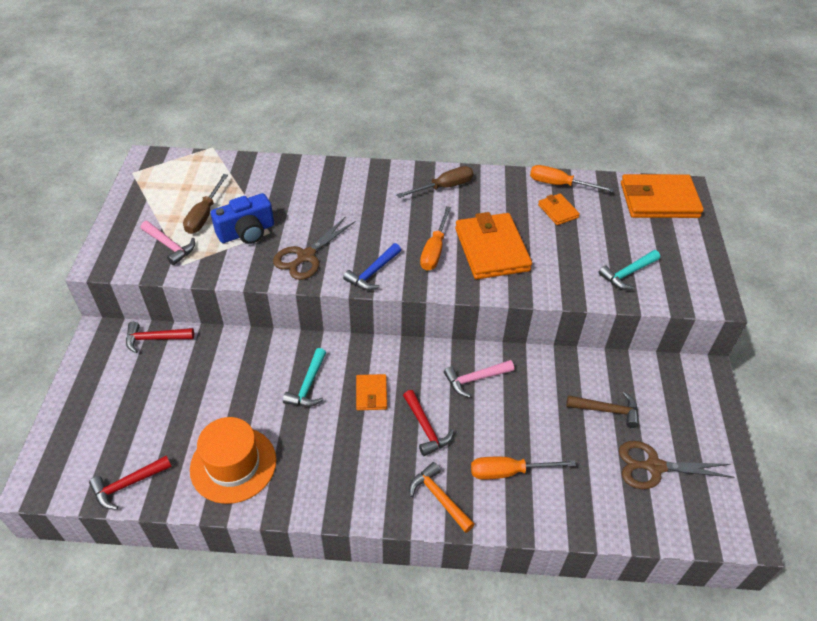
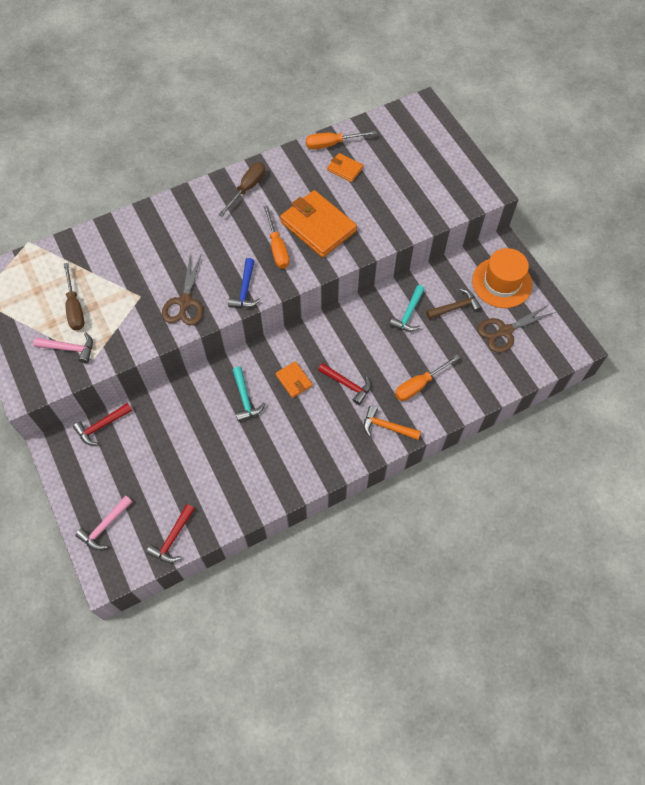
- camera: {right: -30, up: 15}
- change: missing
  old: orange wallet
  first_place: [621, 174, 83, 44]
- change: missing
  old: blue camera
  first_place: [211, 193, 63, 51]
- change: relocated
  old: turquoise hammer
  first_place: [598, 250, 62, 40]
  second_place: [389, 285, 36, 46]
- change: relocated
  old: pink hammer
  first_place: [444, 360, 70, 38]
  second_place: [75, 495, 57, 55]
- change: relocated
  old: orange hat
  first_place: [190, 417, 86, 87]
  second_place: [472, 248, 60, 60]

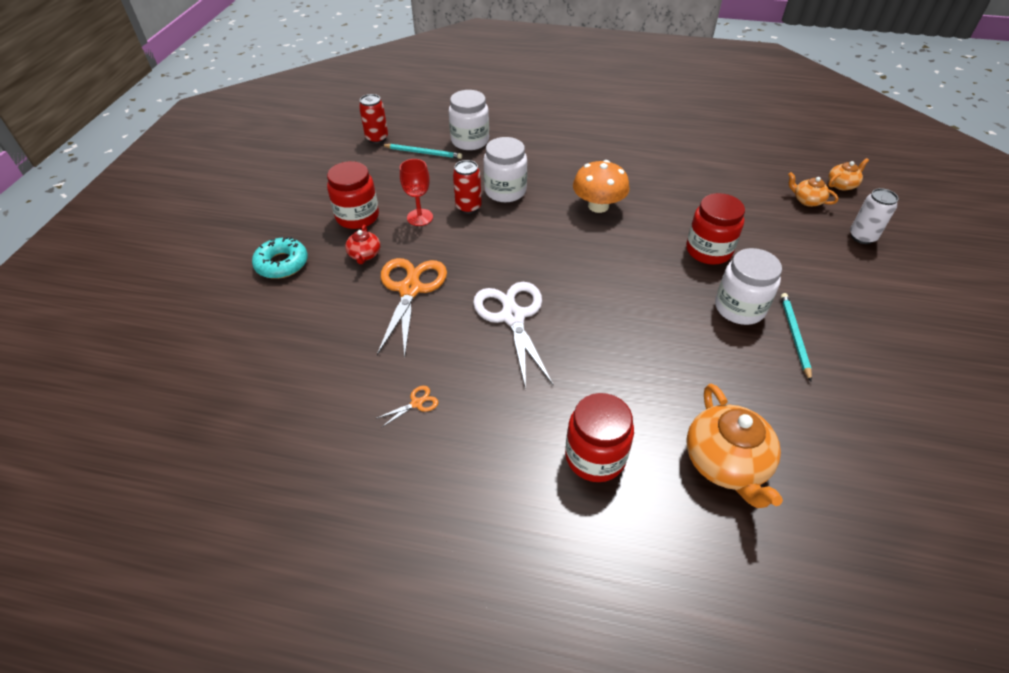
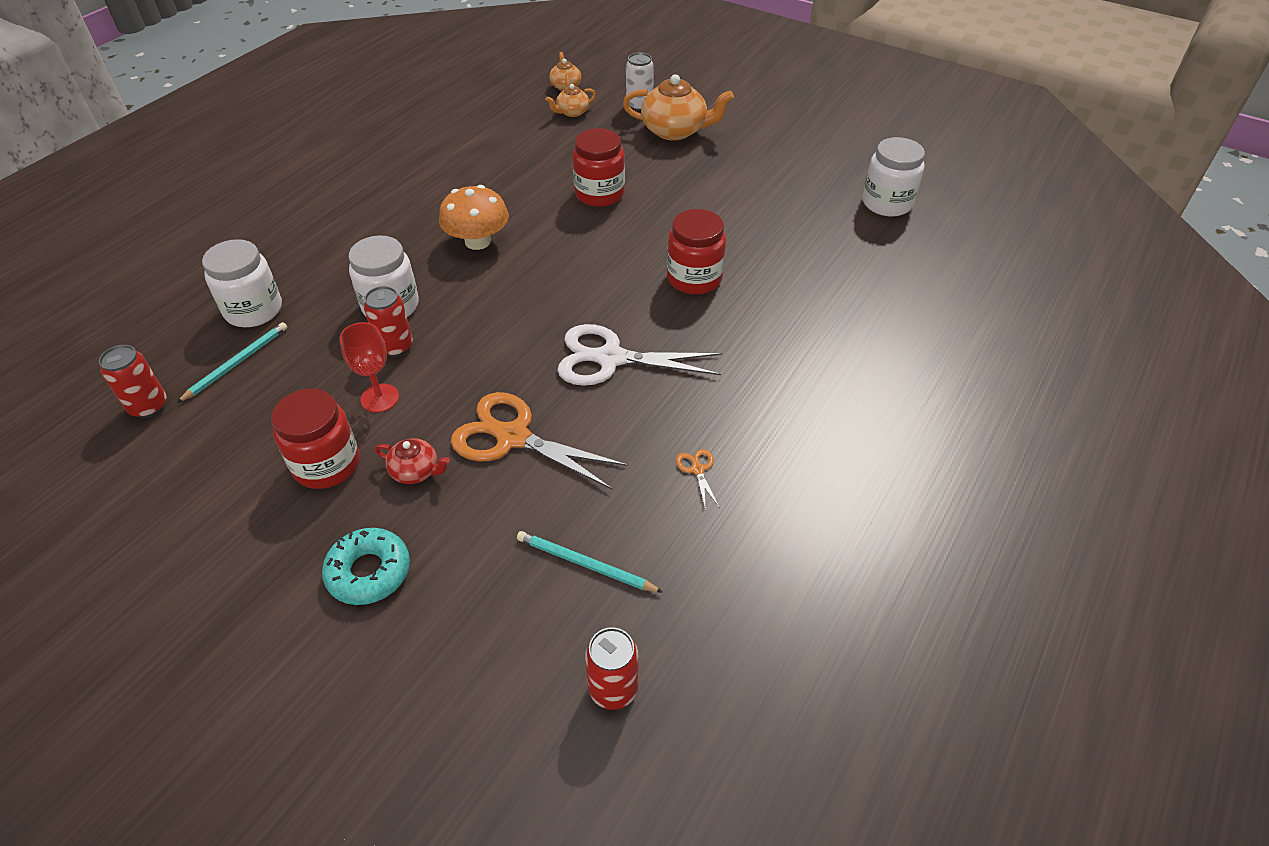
- camera: {right: -70, up: 0}
- change: relocated
  old: white jar
  first_place: [715, 248, 67, 77]
  second_place: [863, 137, 62, 80]
- change: relocated
  old: turquoise pencil
  first_place: [781, 293, 31, 88]
  second_place: [517, 531, 146, 62]
- change: relocated
  old: orange teapot
  first_place: [687, 384, 96, 124]
  second_place: [623, 74, 111, 67]
- change: relocated
  old: red jar
  first_place: [565, 393, 69, 89]
  second_place: [667, 209, 59, 85]
- change: appeared
  new: red can
  second_place: [585, 627, 53, 83]

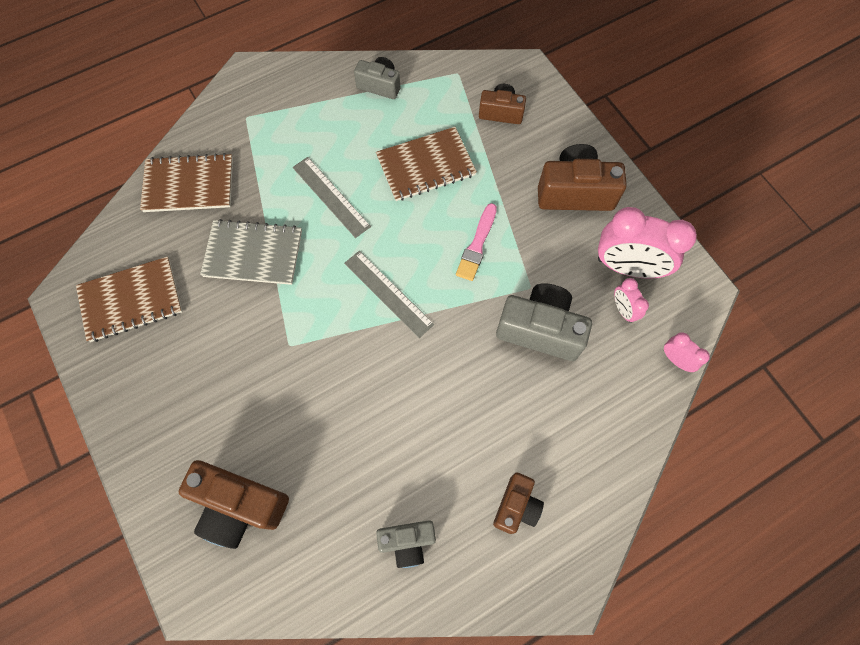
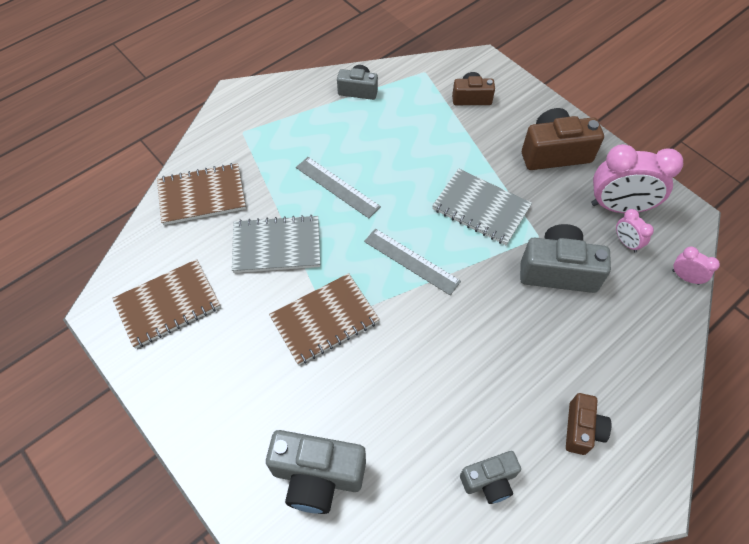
- camera: {right: -10, up: -10}
- change: relocated
  old: brown notebook
  first_place: [376, 127, 101, 74]
  second_place: [269, 273, 111, 92]
- change: exchanged
  old: pink brush
  new: grey notebook
  first_place: [456, 203, 41, 78]
  second_place: [432, 169, 100, 76]
- change: colour
  old: brown camera
  new: grey camera
  first_place: [179, 460, 110, 89]
  second_place: [266, 430, 100, 84]

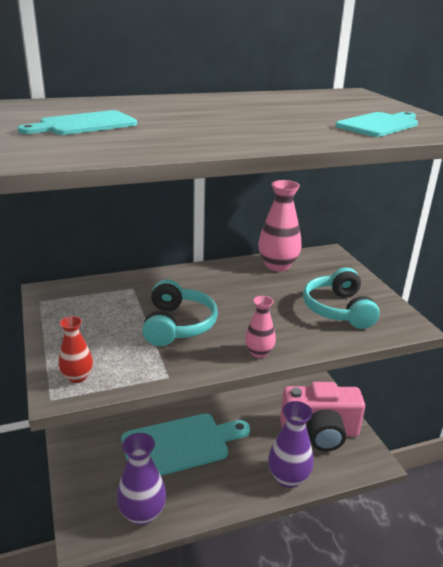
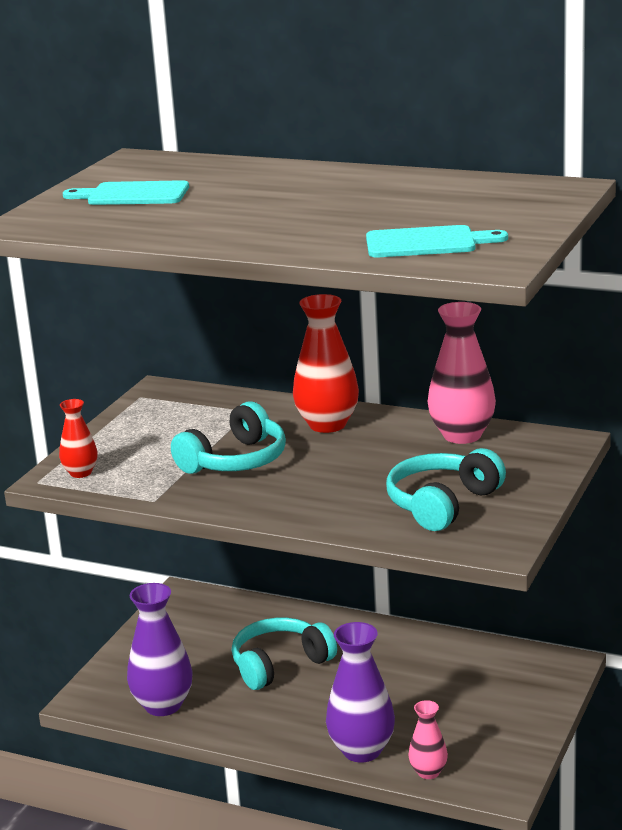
- camera: {right: 45, up: -5}
- change: relocated
  old: pink vase
  first_place: [245, 296, 31, 62]
  second_place: [408, 700, 40, 79]
- change: missing
  old: pink camera
  first_place: [280, 382, 85, 69]
- change: exchanged
  old: turquoise cutting board
  new: turquoise headphones
  first_place: [121, 413, 129, 63]
  second_place: [232, 617, 105, 73]
- change: appeared
  new: red vase
  second_place: [293, 294, 66, 139]

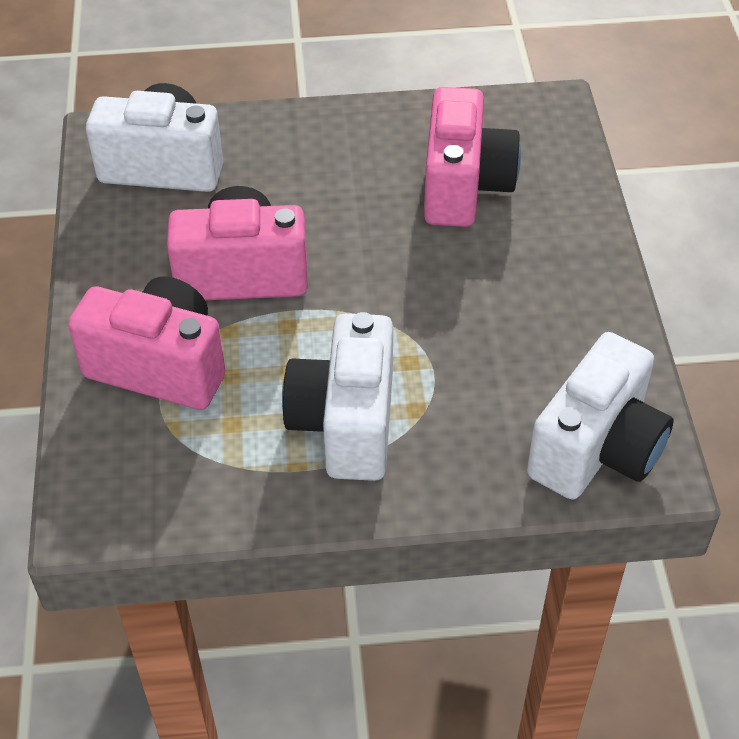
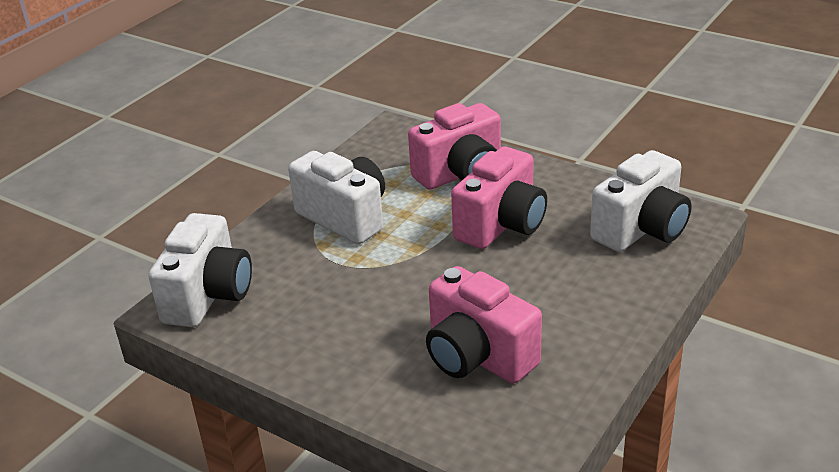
- camera: {right: 130, up: -15}
- change: spun
  old: white camera
  first_place: [527, 332, 146, 167]
  second_place: [148, 213, 104, 114]
  degrees: -150

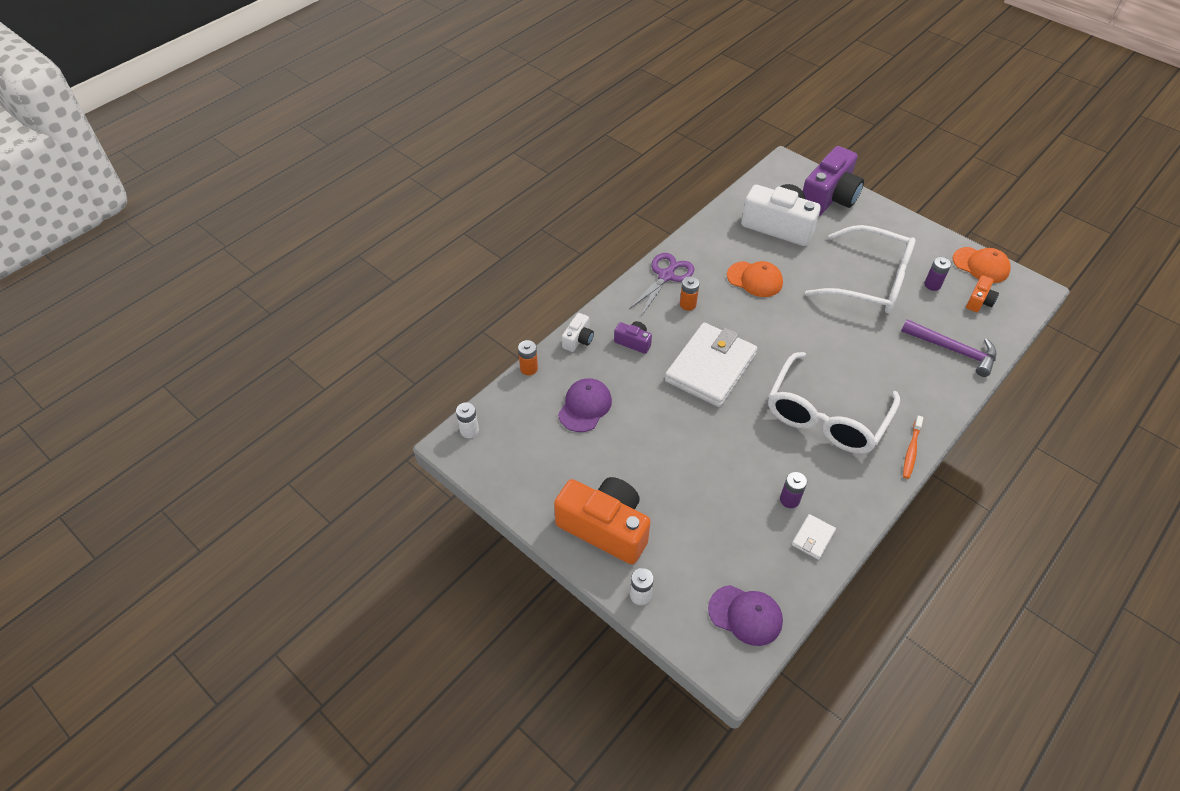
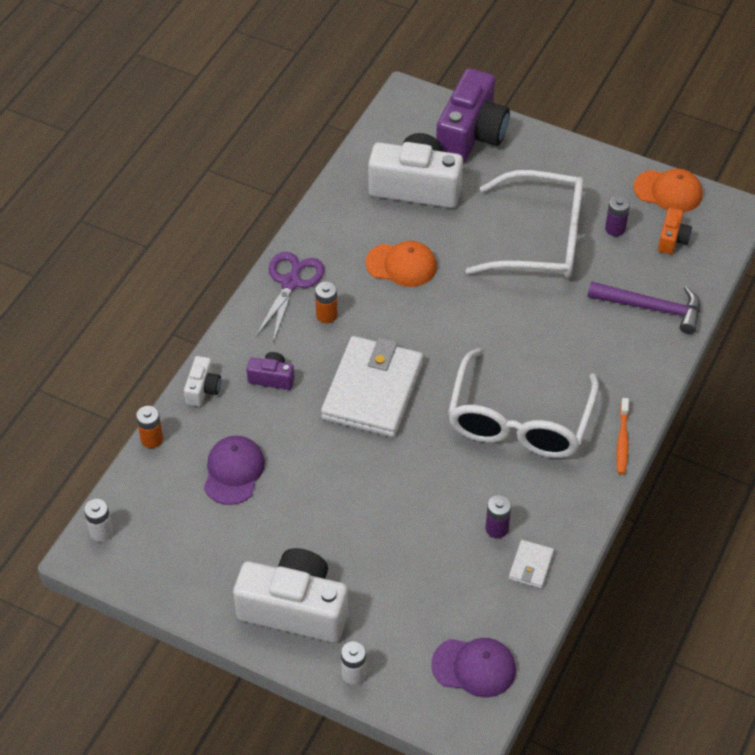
- camera: {right: -15, up: 0}
- change: colour
  old: orange camera
  new: white camera
  first_place: [554, 477, 97, 87]
  second_place: [233, 548, 115, 95]

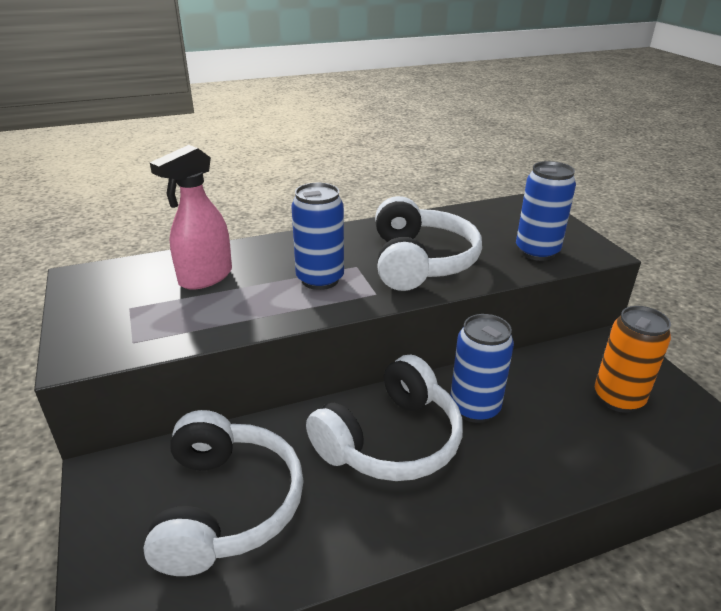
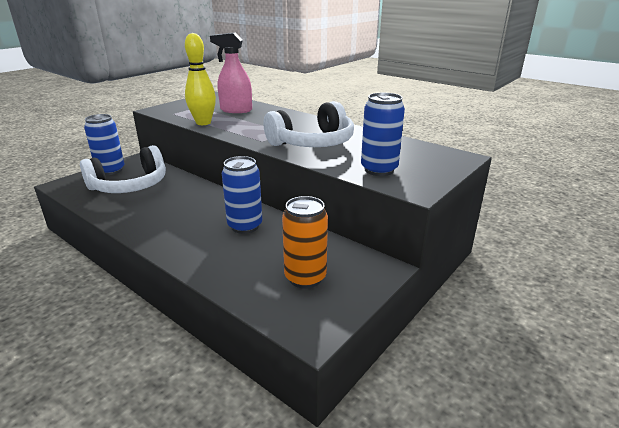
- camera: {right: 60, up: -5}
- change: relocated
  old: blue can
  first_place: [291, 183, 53, 107]
  second_place: [84, 114, 41, 61]
- change: missing
  old: white headphones
  first_place: [306, 355, 157, 126]
- change: appeared
  new: yellow bowling pin
  second_place: [185, 33, 31, 92]

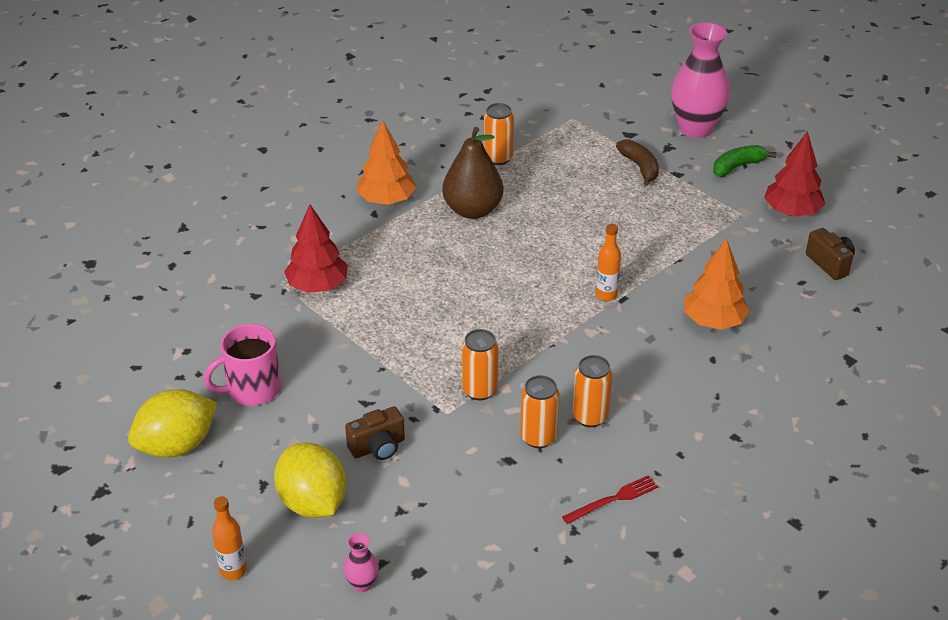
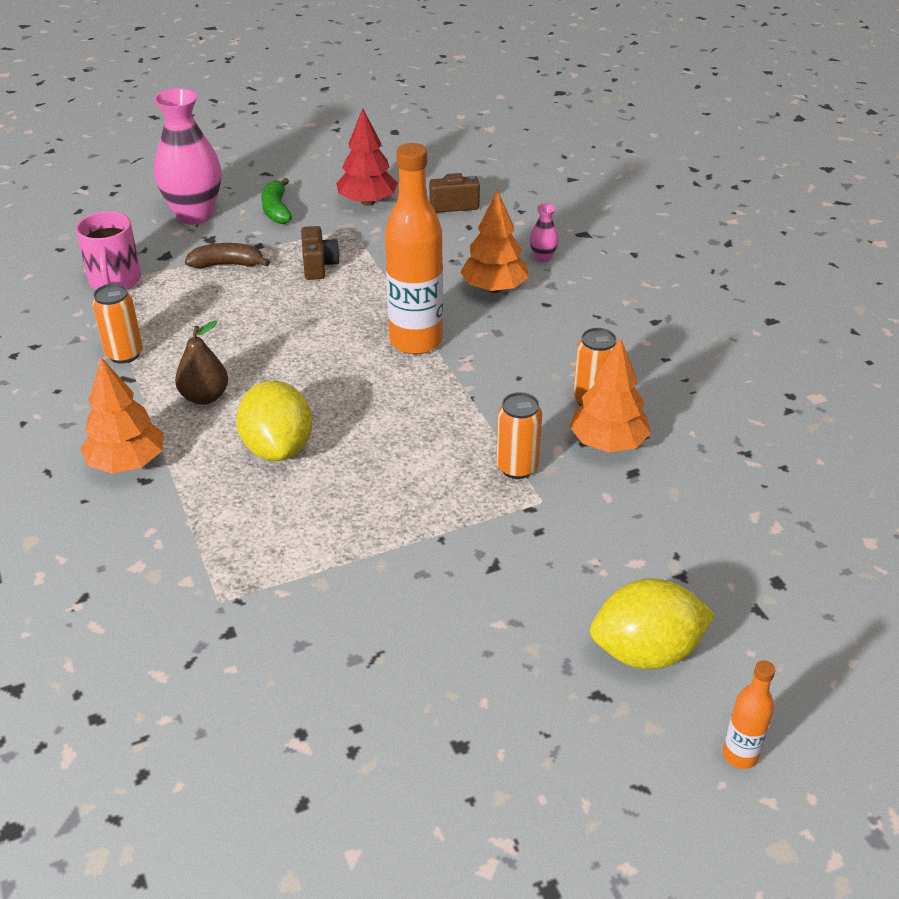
- camera: {right: -70, up: 0}
- change: size
  old: brown pear
  first_place: [442, 127, 62, 92]
  second_place: [175, 320, 53, 85]
  factor: 0.66
- change: missing
  old: red tree
  first_place: [284, 204, 64, 89]
- change: size
  old: orange bottle
  first_place: [596, 224, 25, 77]
  second_place: [385, 143, 58, 211]
  factor: 2.14
- change: relocated
  old: pink mug
  first_place: [203, 324, 78, 82]
  second_place: [76, 211, 65, 79]
- change: exchanged
  old: orange can
  new: orange tree
  first_place: [520, 375, 40, 73]
  second_place: [569, 338, 82, 114]
- change: relocated
  old: yellow lemon
  first_place: [128, 389, 89, 69]
  second_place: [236, 381, 76, 80]
- change: relocated
  old: brown camera
  first_place: [345, 406, 60, 54]
  second_place: [301, 226, 39, 54]
- change: missing
  old: red fork
  first_place: [562, 475, 96, 49]
- change: relocated
  old: pink vase
  first_place: [343, 533, 36, 59]
  second_place: [530, 204, 29, 58]

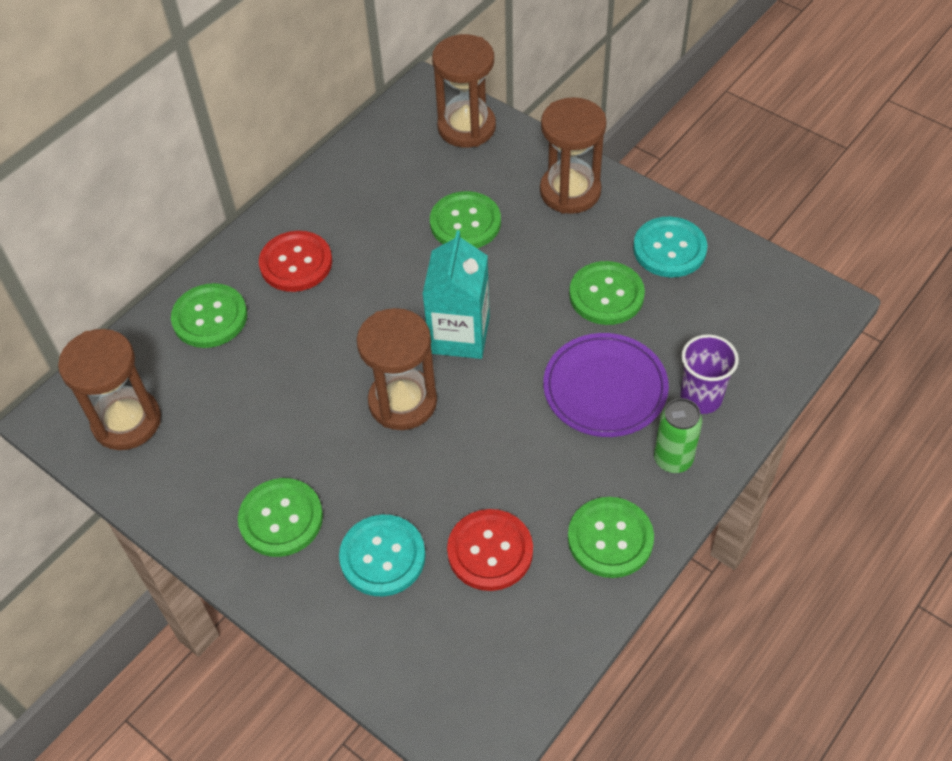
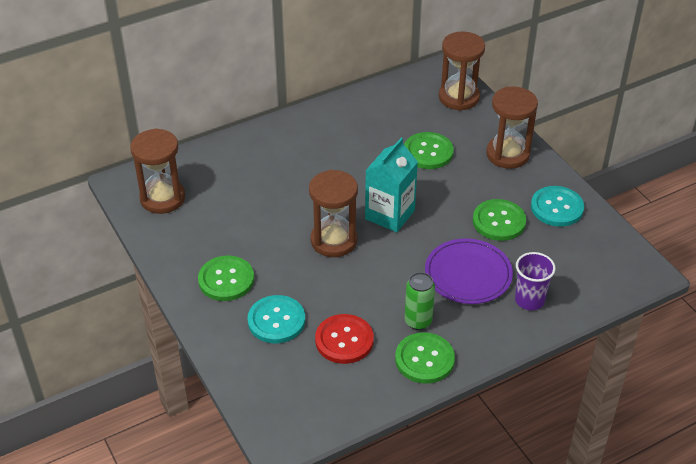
- camera: {right: 20, up: -10}
- change: missing
  old: red button
  first_place: [259, 231, 73, 61]
- change: missing
  old: green button
  first_place: [171, 283, 76, 65]
- change: relocated
  old: green can
  first_place: [654, 398, 48, 75]
  second_place: [405, 272, 30, 58]

